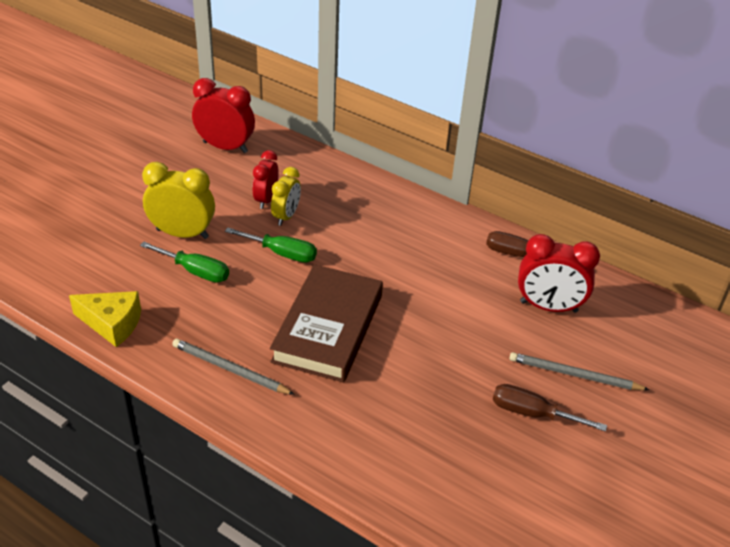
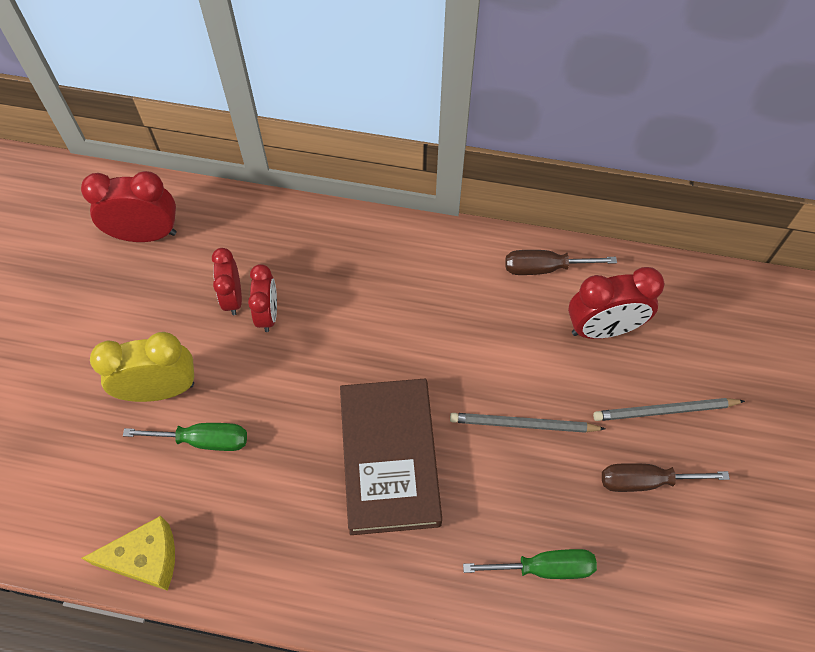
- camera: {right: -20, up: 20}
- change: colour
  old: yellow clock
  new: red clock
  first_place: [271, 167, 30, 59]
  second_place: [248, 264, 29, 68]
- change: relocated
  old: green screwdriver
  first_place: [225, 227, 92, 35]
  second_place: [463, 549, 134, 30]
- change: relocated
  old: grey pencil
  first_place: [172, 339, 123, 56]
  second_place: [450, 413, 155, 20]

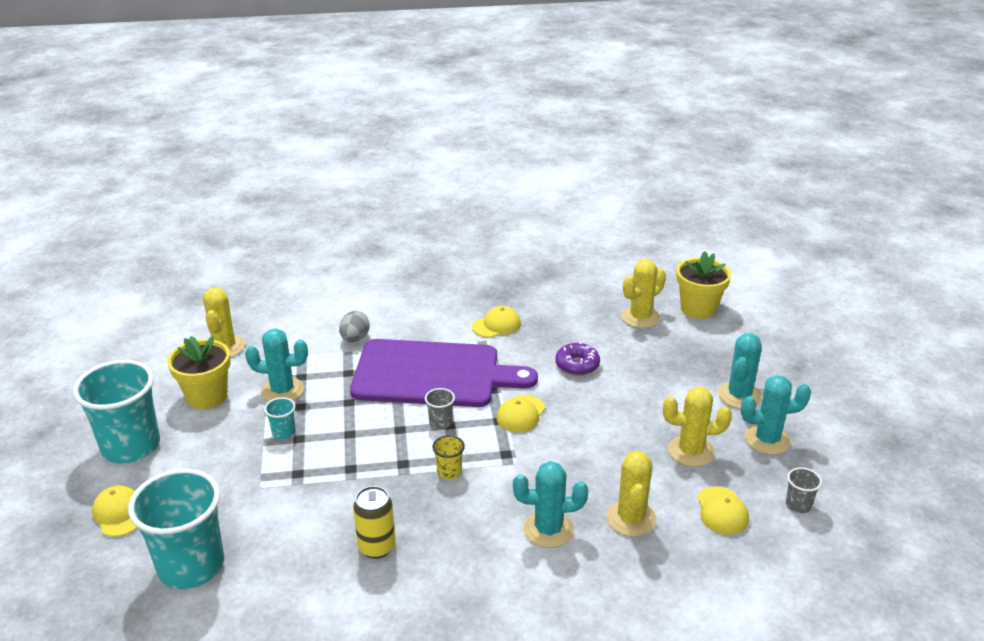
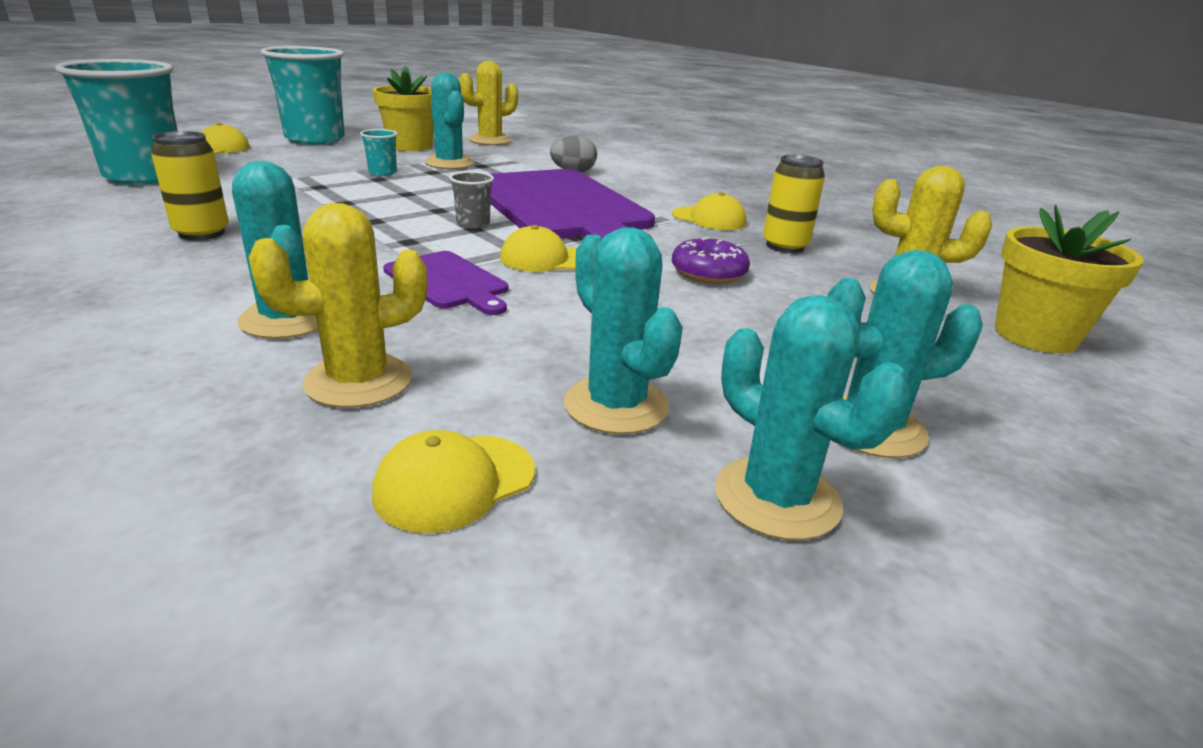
- camera: {right: 55, up: -5}
- change: colour
  old: yellow cactus
  new: turquoise cactus
  first_place: [663, 386, 69, 81]
  second_place: [564, 227, 119, 207]
- change: missing
  old: yellow cup
  first_place: [432, 435, 33, 44]
- change: missing
  old: grey cup
  first_place: [786, 467, 36, 46]
- change: appeared
  new: yellow can
  second_place: [763, 155, 62, 98]
- change: appeared
  new: purple cutting board
  second_place: [383, 251, 125, 64]

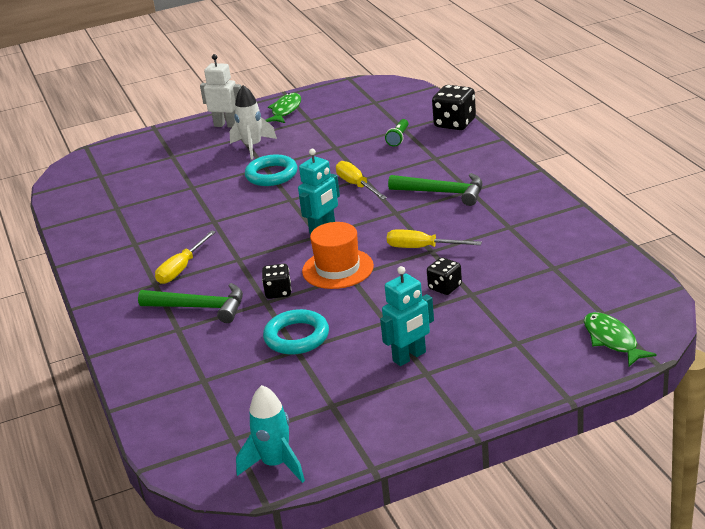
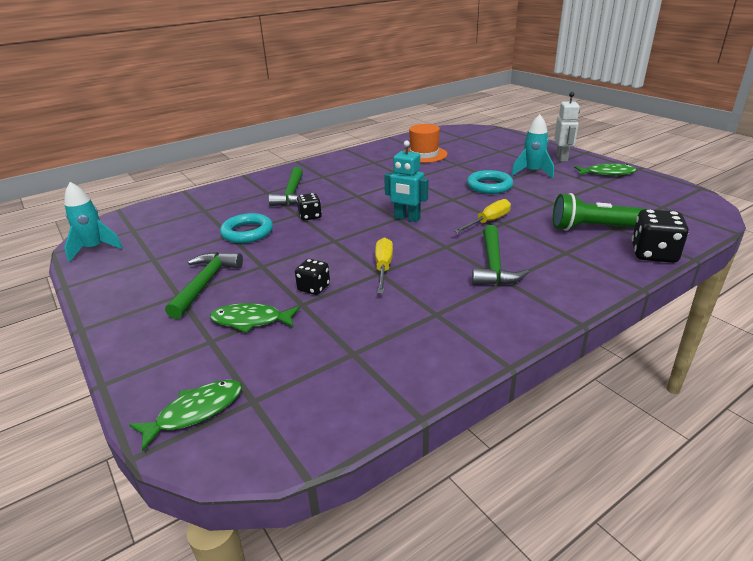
- camera: {right: 75, up: 0}
- change: colour
  old: white rocket
  new: turquoise rocket
  first_place: [230, 85, 47, 75]
  second_place: [511, 114, 43, 64]
- change: size
  old: green flashlight
  first_place: [385, 119, 24, 28]
  second_place: [553, 193, 94, 38]
  factor: 1.93
- change: relocated
  old: orange hat
  first_place: [302, 222, 72, 67]
  second_place: [404, 124, 44, 39]
- change: missing
  old: yellow screwdriver
  first_place: [155, 230, 61, 54]
- change: exchanged
  old: turquoise robot
  new: green hammer
  first_place: [380, 266, 54, 100]
  second_place: [165, 252, 78, 67]
- change: appeared
  new: green fish
  second_place: [210, 303, 90, 30]

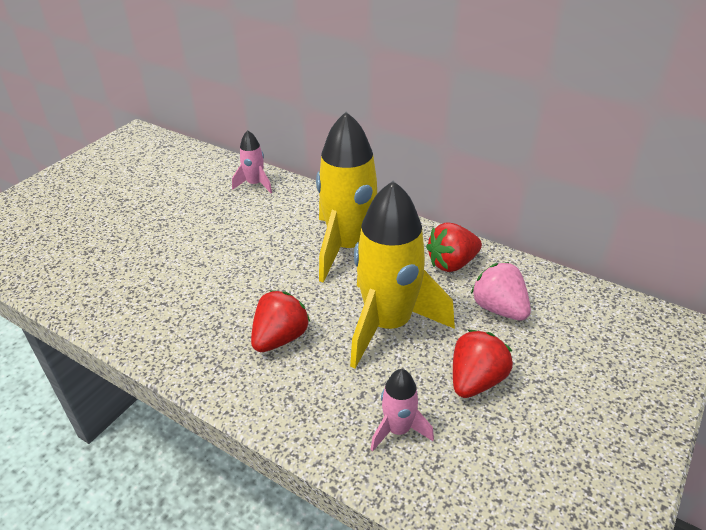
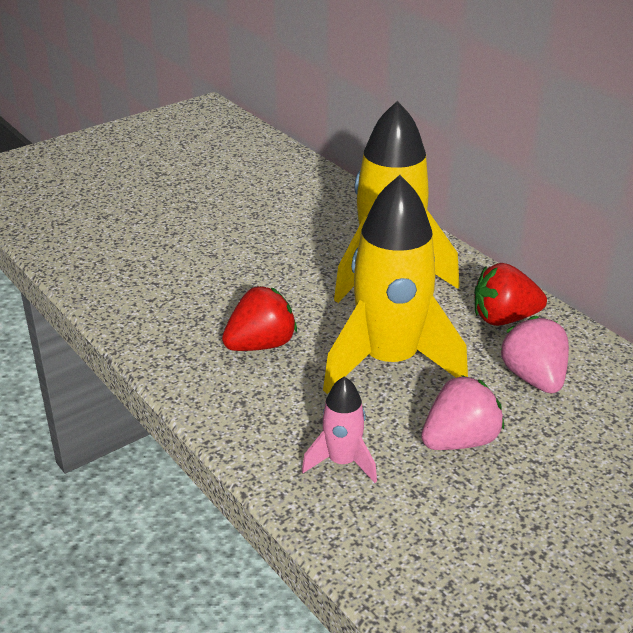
- camera: {right: 20, up: -5}
- change: missing
  old: pink rocket
  first_place: [232, 130, 40, 63]
- change: colour
  old: red strawberry
  new: pink strawberry
  first_place: [453, 330, 60, 68]
  second_place: [421, 375, 83, 75]

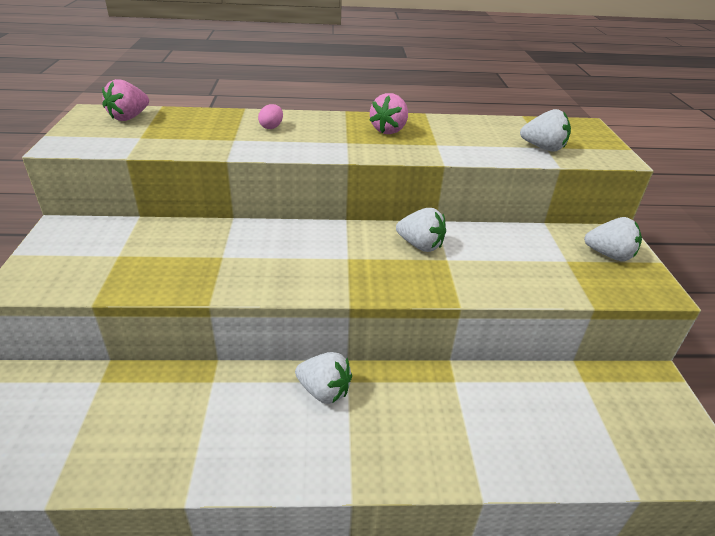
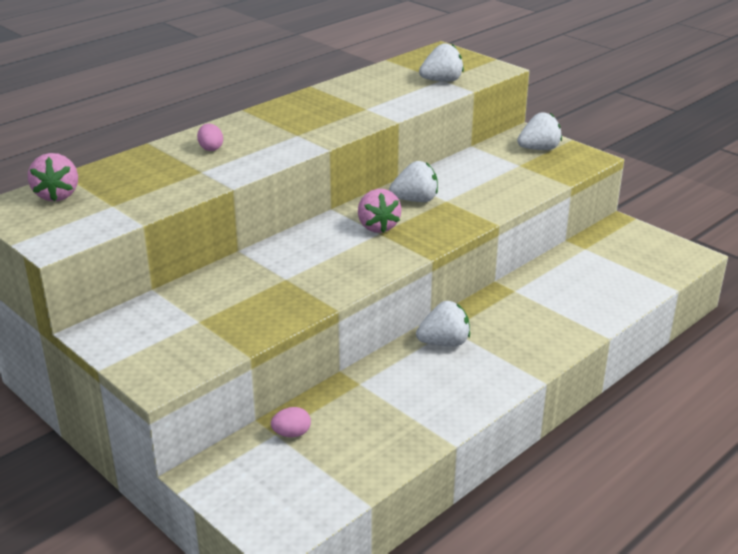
- camera: {right: -40, up: -5}
- change: relocated
  old: pink strawberry
  first_place: [369, 93, 39, 41]
  second_place: [358, 189, 44, 44]
- change: appeared
  new: pink egg
  second_place: [271, 407, 40, 30]

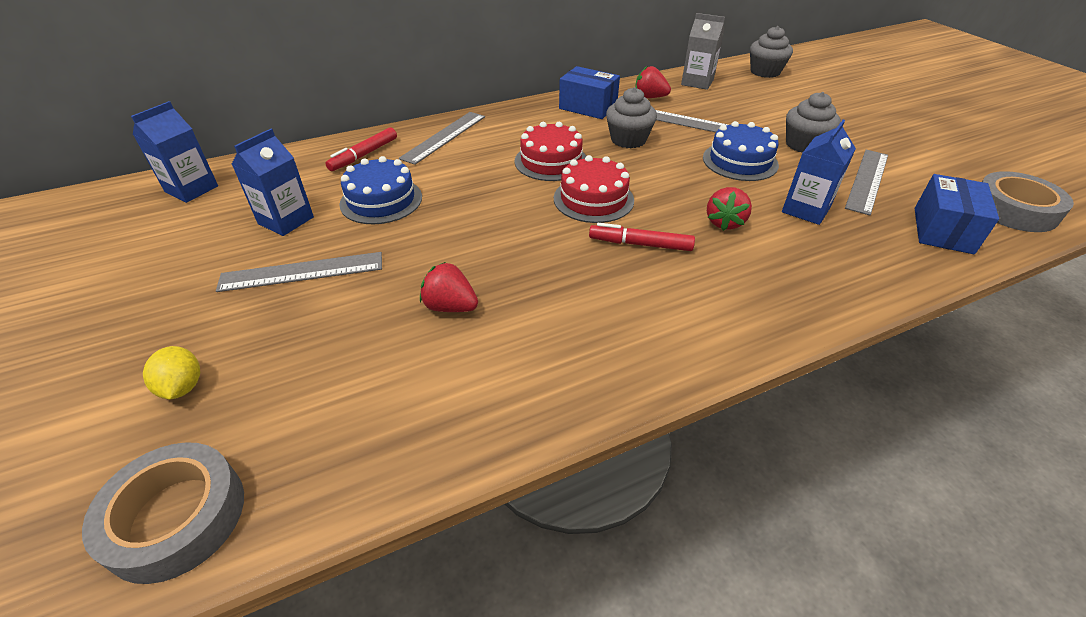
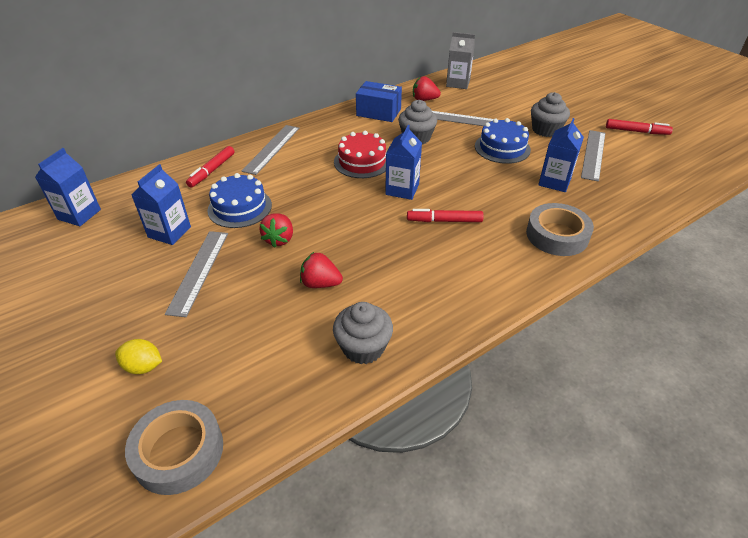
- camera: {right: -10, up: 0}
- change: relocated
  old: grey cupcake
  first_place: [750, 26, 43, 52]
  second_place: [333, 302, 60, 62]
- change: exchanged
  old: red cake
  new: blue carton
  first_place: [554, 155, 80, 68]
  second_place: [385, 125, 37, 75]
- change: relocated
  old: grey tape
  first_place: [982, 171, 92, 61]
  second_place: [526, 203, 68, 53]
- change: missing
  old: blue box
  first_place: [915, 174, 84, 80]
- change: relocated
  old: red strawberry
  first_place: [707, 187, 45, 44]
  second_place: [259, 213, 34, 35]
- change: spun
  old: grey ruler
  first_place: [216, 252, 166, 40]
  second_place: [165, 231, 63, 86]
  degrees: -60
- change: spun
  old: yellow lemon
  first_place: [143, 346, 57, 54]
  second_place: [115, 339, 47, 35]
  degrees: -45
- change: appeared
  new: red marker
  second_place: [606, 119, 67, 16]

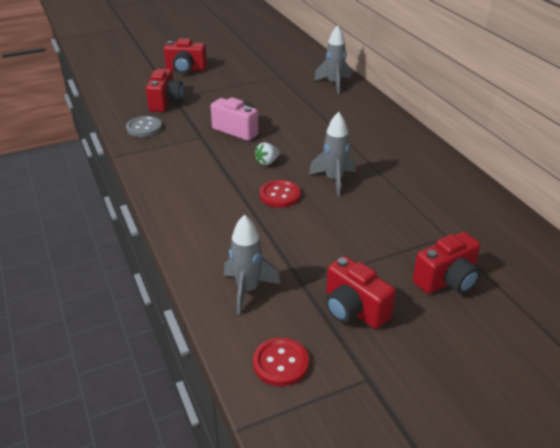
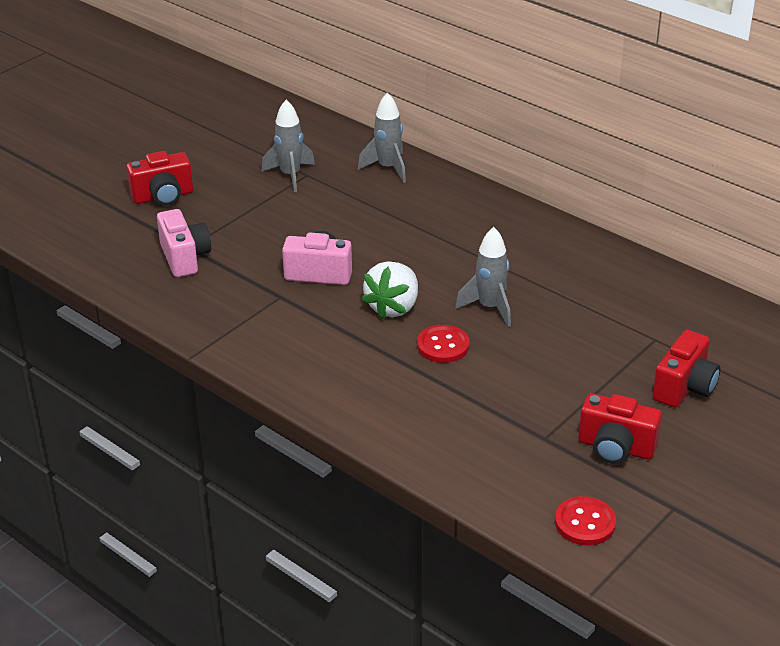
- camera: {right: -25, up: 0}
- change: colour
  old: red camera
  new: pink camera
  first_place: [146, 69, 38, 43]
  second_place: [157, 209, 54, 68]
- change: missing
  old: grey button
  first_place: [126, 116, 36, 21]
- change: size
  old: white strawberry
  first_place: [254, 142, 26, 23]
  second_place: [361, 261, 57, 58]
  factor: 1.86
- change: relocated
  old: grey rocket
  first_place: [224, 214, 56, 101]
  second_place: [262, 100, 53, 92]

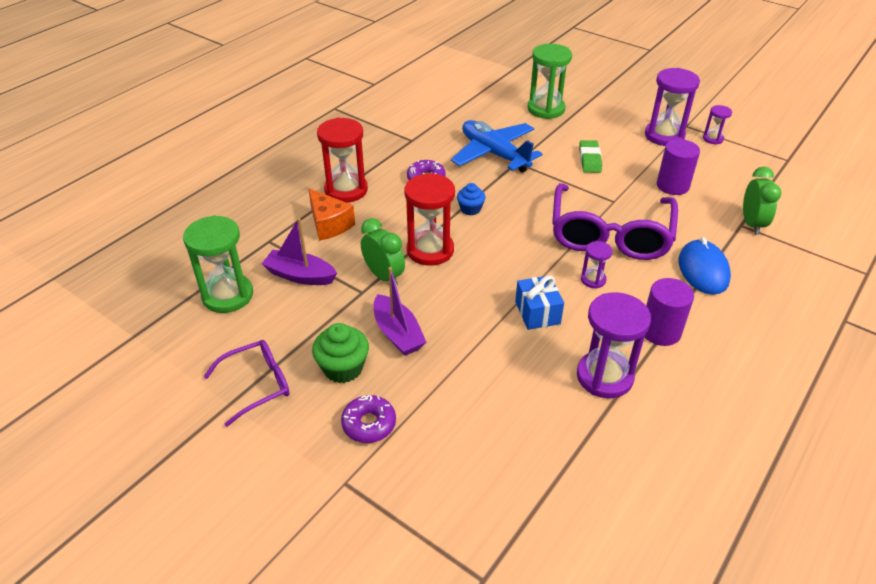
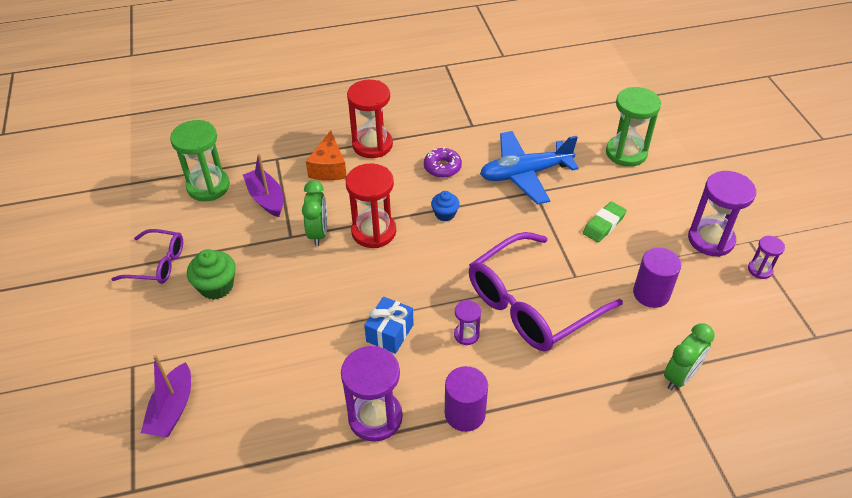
- camera: {right: 40, up: 5}
- change: spun
  old: blue plane
  first_place: [451, 120, 91, 53]
  second_place: [480, 131, 99, 74]
  degrees: -105
- change: missing
  old: blue mouse
  first_place: [679, 237, 52, 58]
- change: relocated
  old: purple boat
  first_place: [374, 267, 52, 89]
  second_place: [141, 355, 50, 82]
- change: missing
  old: purple donut
  first_place: [341, 395, 55, 48]

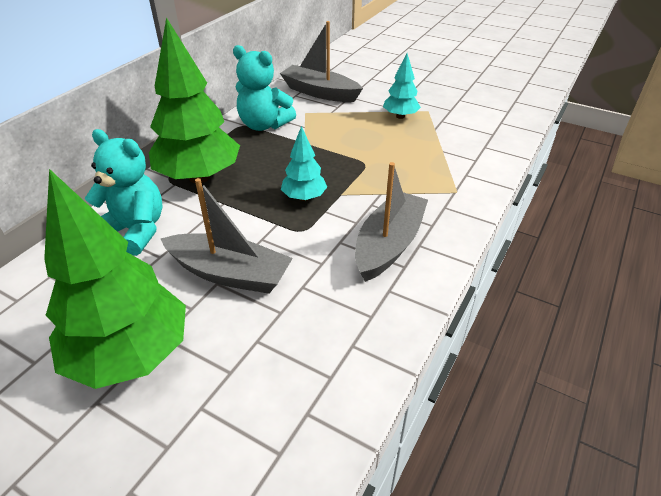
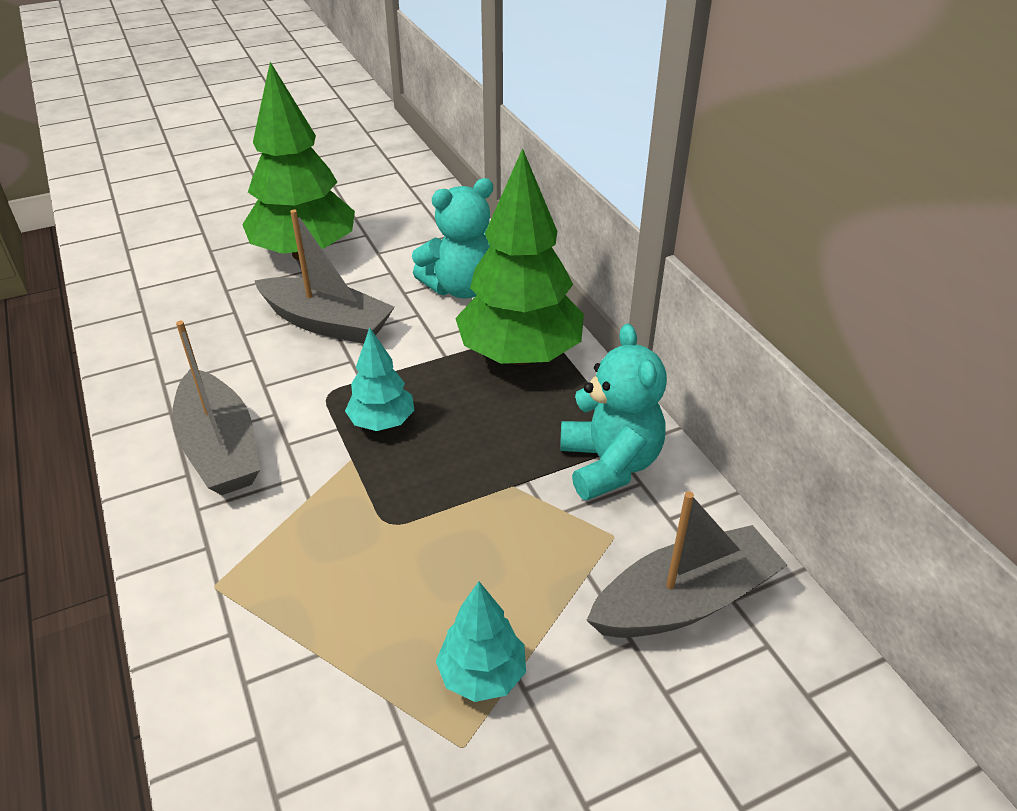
- camera: {right: 125, up: 0}
- change: spun
  old: turquoise teddy bear
  first_place: [233, 45, 63, 86]
  second_place: [560, 324, 107, 177]
  degrees: 105
- change: spun
  old: grey boat
  first_place: [160, 178, 133, 116]
  second_place: [254, 210, 141, 134]
  degrees: -120

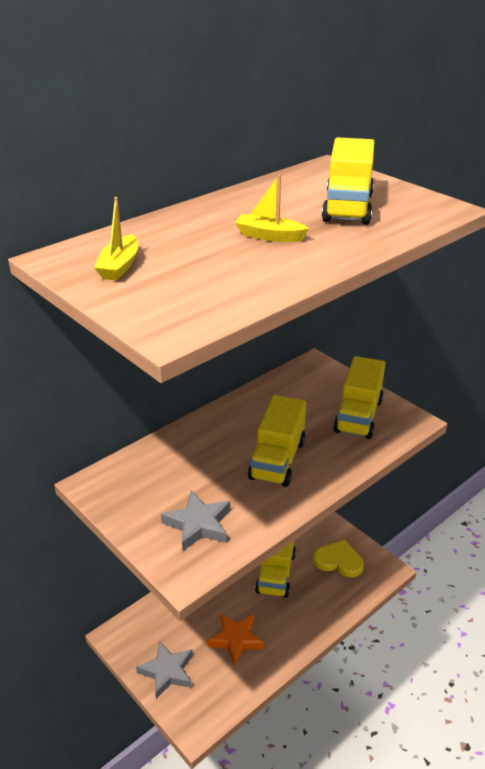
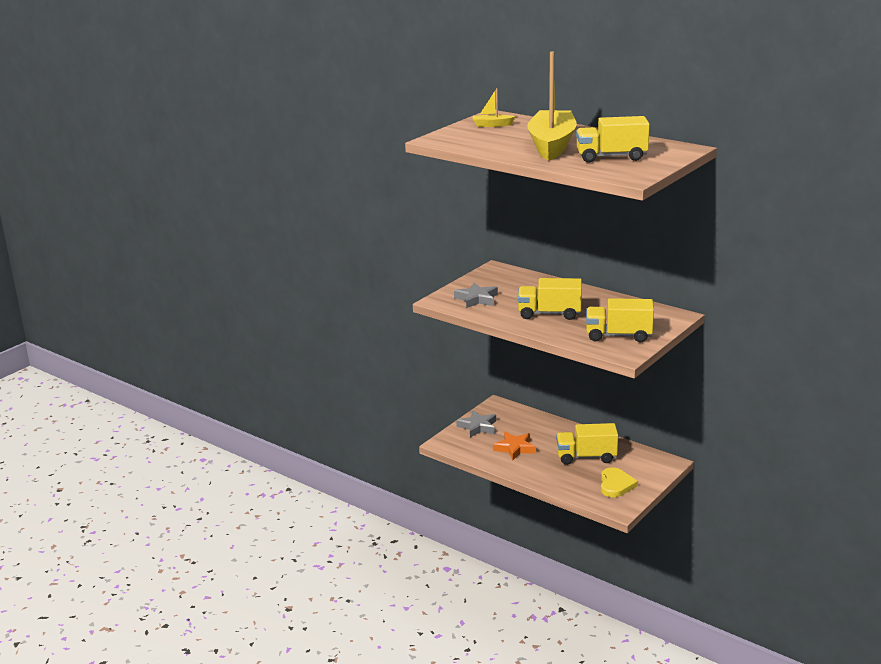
- camera: {right: 80, up: -10}
- change: size
  old: yellow boat
  first_place: [235, 174, 74, 68]
  second_place: [527, 51, 50, 110]
  factor: 2.43

